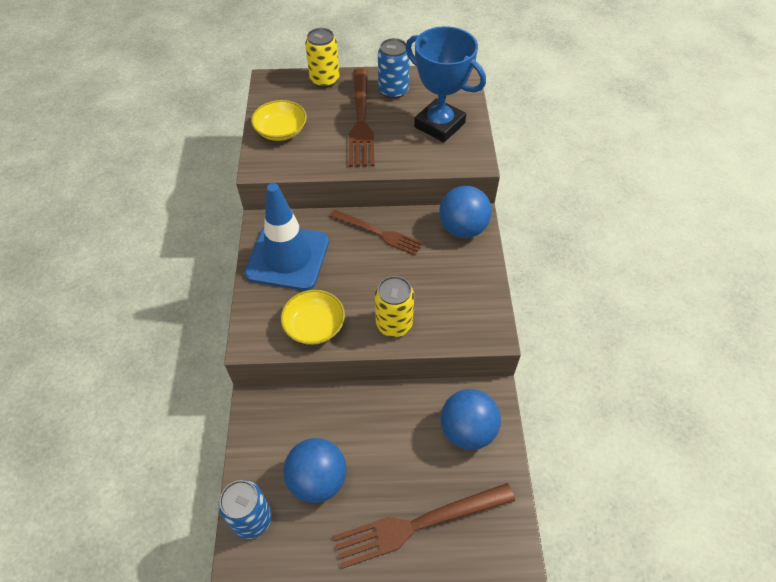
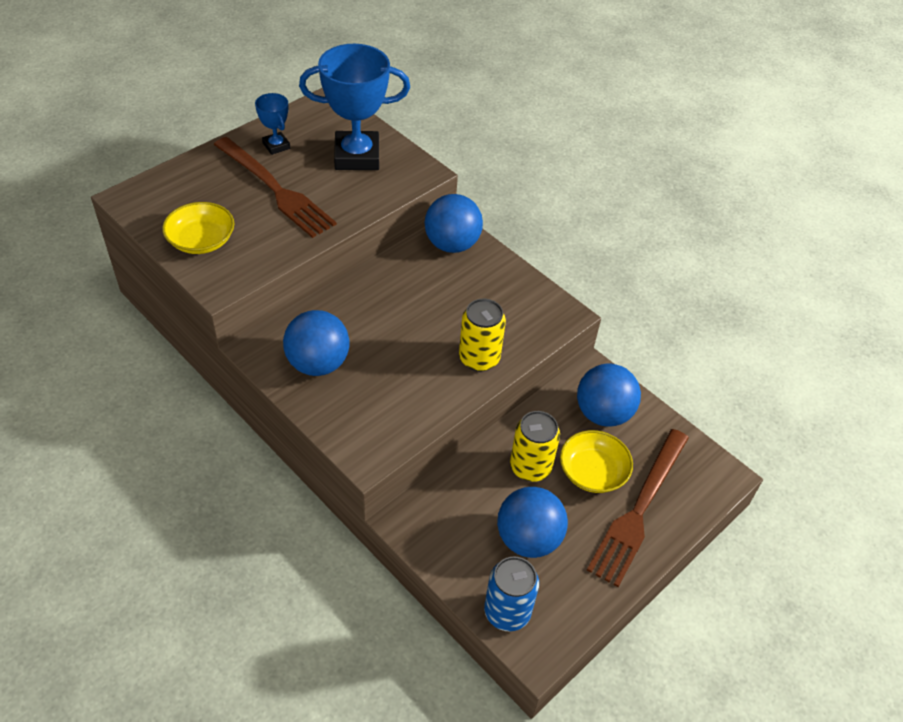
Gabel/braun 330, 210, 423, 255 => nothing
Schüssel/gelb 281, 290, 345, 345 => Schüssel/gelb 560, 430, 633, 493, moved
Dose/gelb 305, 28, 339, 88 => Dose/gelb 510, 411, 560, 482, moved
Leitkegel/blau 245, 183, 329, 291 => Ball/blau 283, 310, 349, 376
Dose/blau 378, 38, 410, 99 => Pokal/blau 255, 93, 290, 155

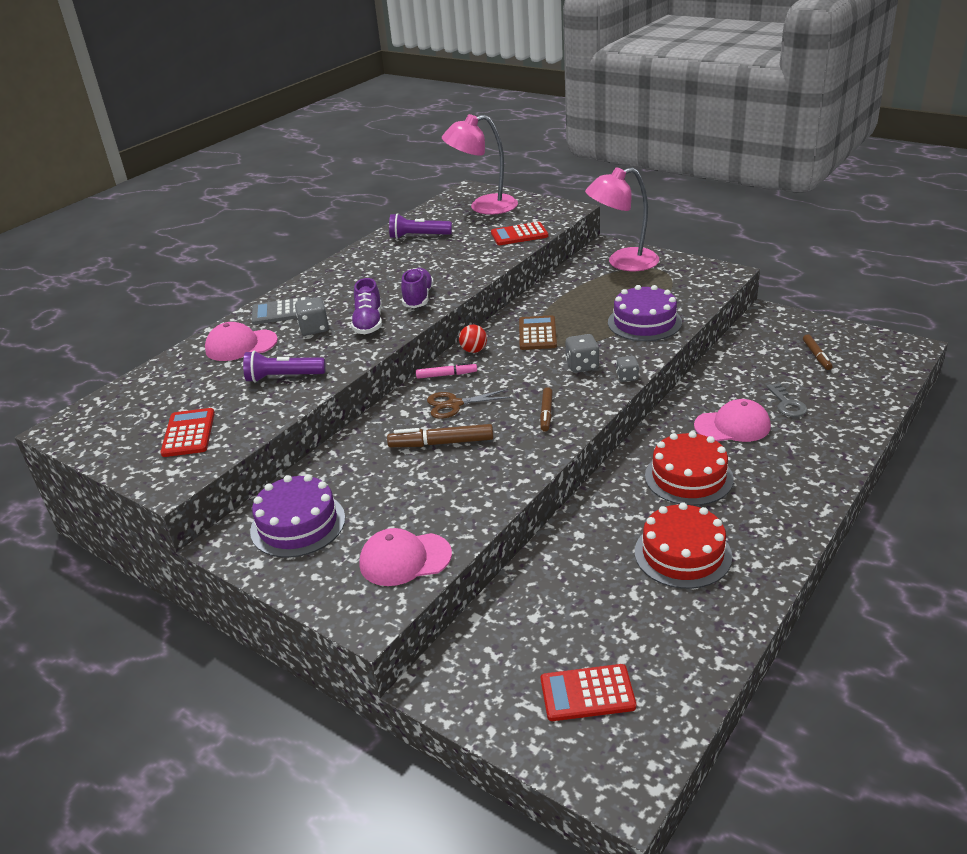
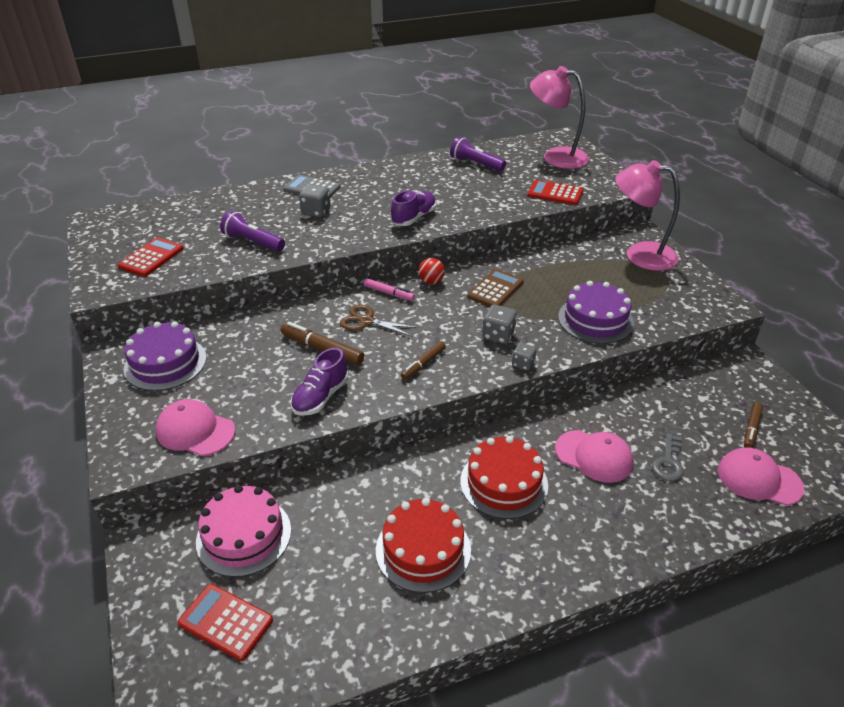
nothing => Kuchen/rosa 196, 485, 291, 577
Kappe/rosa 205, 322, 278, 361 => Kappe/rosa 718, 448, 804, 506, moved
Schuh/lila 351, 278, 382, 334 => Schuh/lila 290, 348, 348, 416, moved

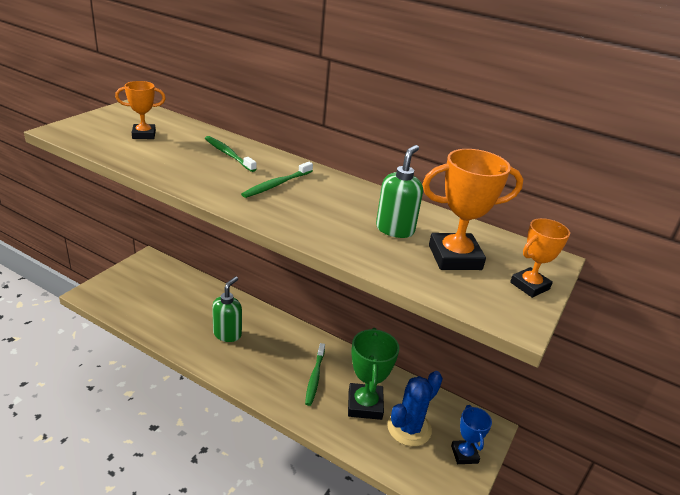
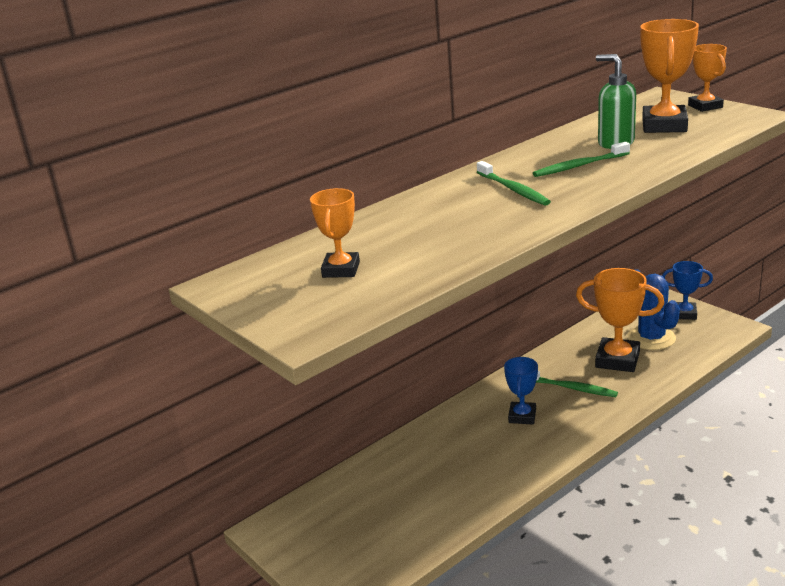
Seifenspender/grün 212, 276, 242, 342 => nothing
nothing => Pokal/blau 504, 357, 538, 424
Zahnbürste/grün 205, 136, 257, 172 => Zahnbürste/grün 533, 142, 630, 177, moved
Pokal/grün 348, 328, 399, 420 => Pokal/orange 576, 268, 664, 372

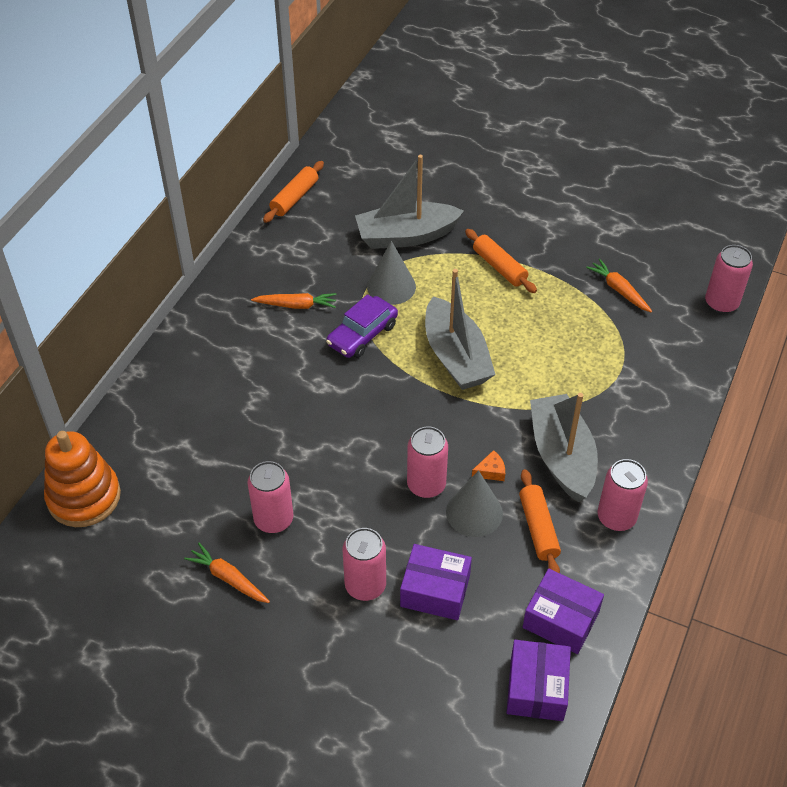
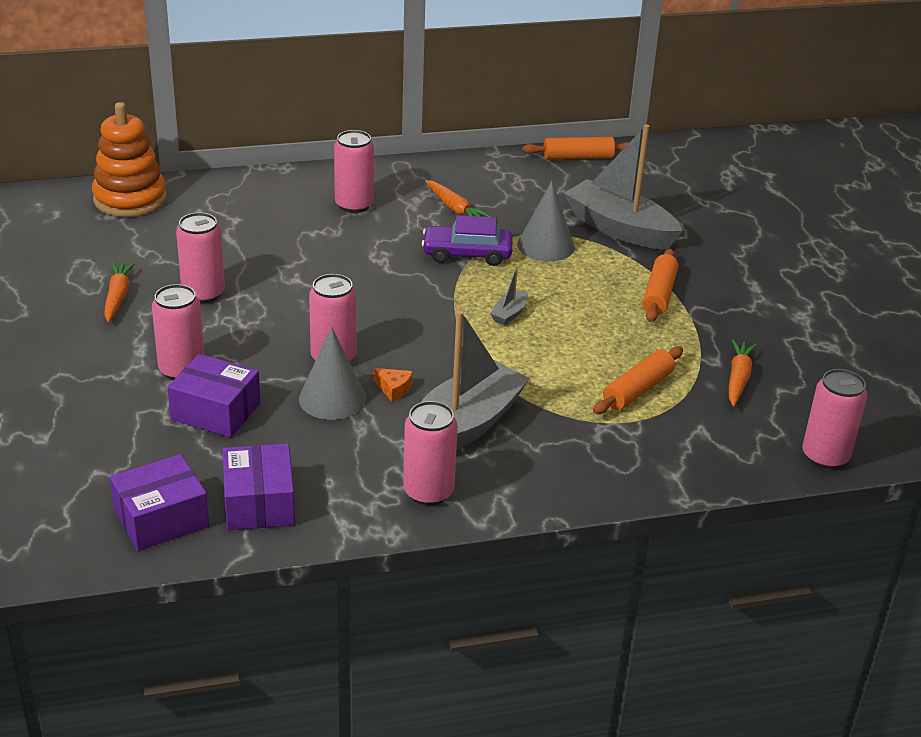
nothing => Dose/rosa 334, 130, 374, 213
Nudelholz/orange 519, 469, 561, 573 => Nudelholz/orange 593, 346, 683, 414, moved
Schachtel/lila 400, 544, 472, 620 => Schachtel/lila 167, 354, 261, 437, 45 degrees counterclockwise
Boot/grau 425, 269, 496, 390 => Boot/grau 490, 266, 528, 325, x0.41

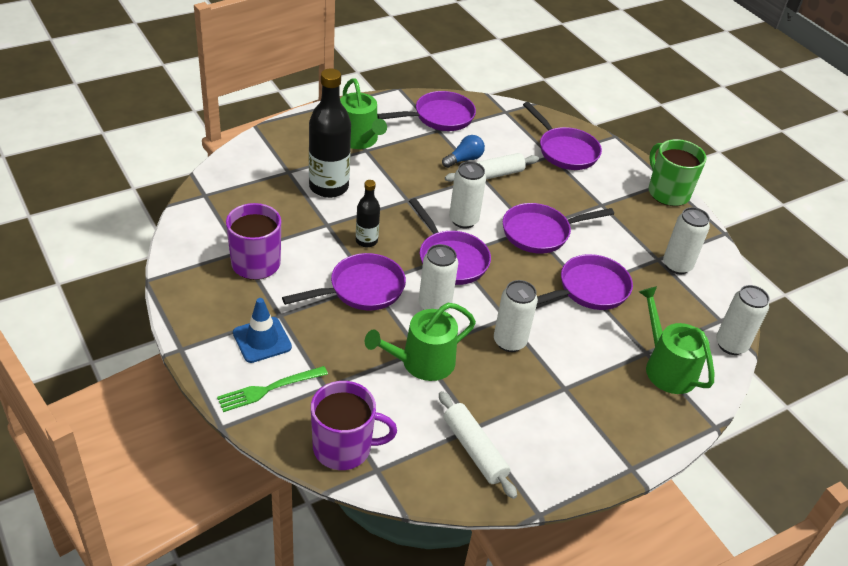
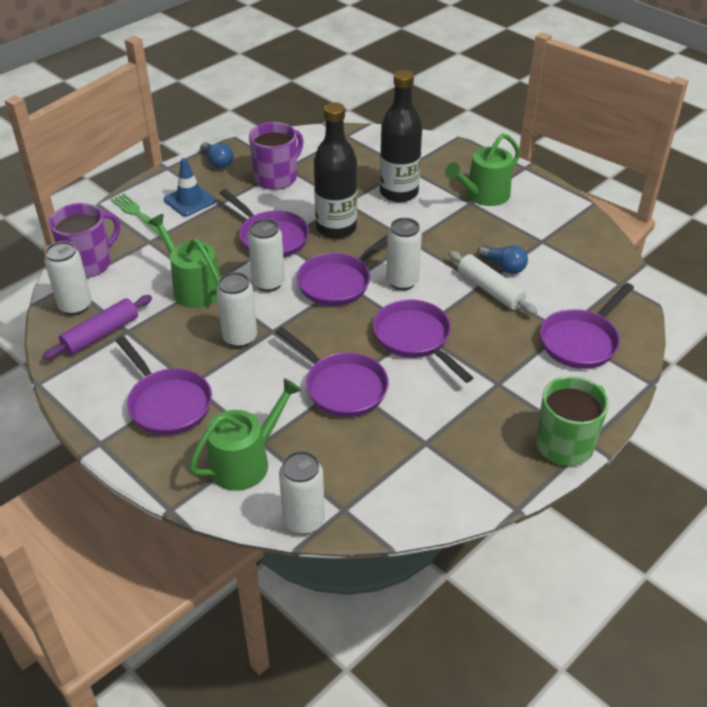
nothing => Glühbirne/blau 200, 142, 233, 168
Pfanne/lila 377, 91, 476, 131 => Pfanne/lila 116, 336, 212, 435, moved
Dose/weiß 663, 207, 710, 274 => Dose/weiß 44, 241, 92, 315, moved
Nudelholz/weiß 439, 391, 517, 499 => Nudelholz/lila 43, 295, 152, 360
Tasse/lila 311, 381, 397, 470 => Tasse/lila 49, 203, 120, 278, 120 degrees counterclockwise
Flasche/schwarz 356, 180, 380, 247 => Flasche/schwarz 314, 103, 357, 239, x1.87

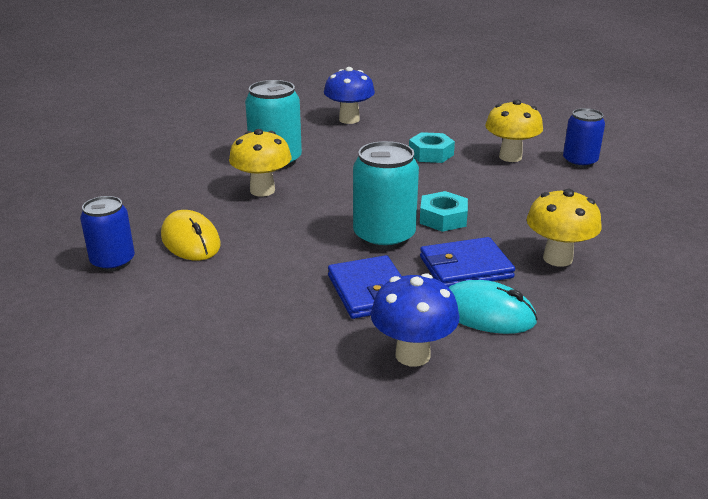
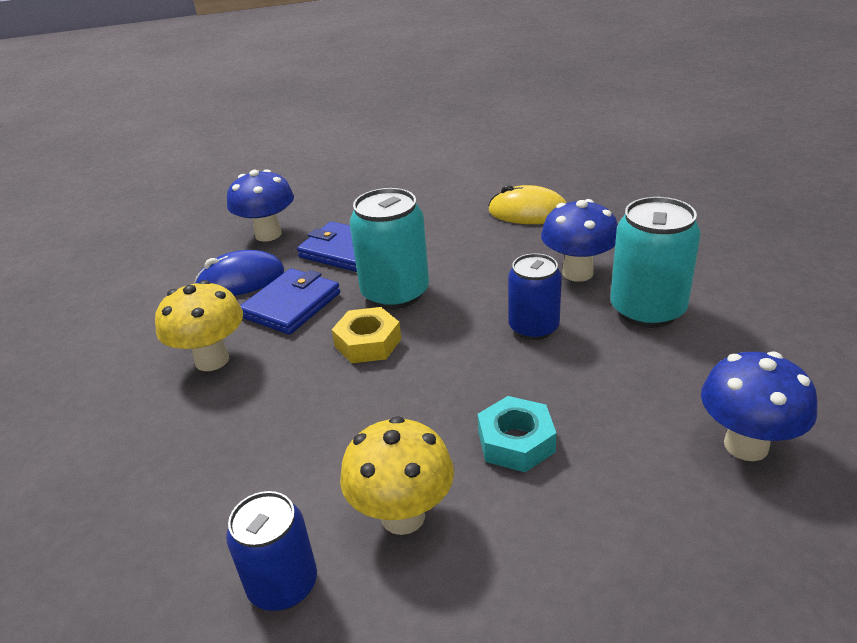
Dose/blau 80, 196, 135, 271 => Dose/blau 508, 253, 562, 340, moved
Pilz/gelb 229, 129, 292, 197 => Pilz/blau 541, 199, 618, 282
Sechskantmutter/türkis 420, 191, 468, 232 => Sechskantmutter/gelb 332, 307, 401, 363
Computermaus/türkis 449, 280, 538, 334 => Computermaus/blau 194, 250, 284, 296

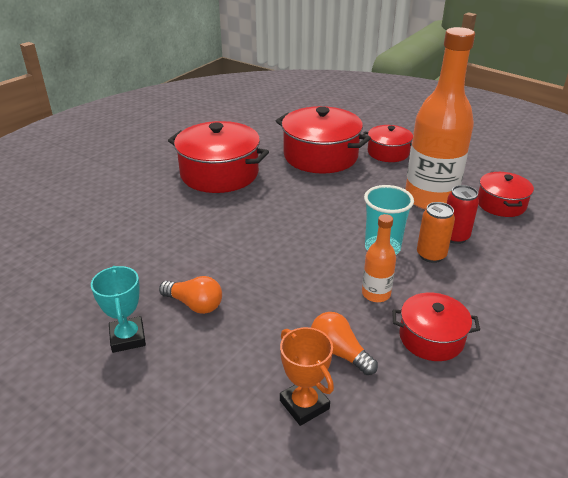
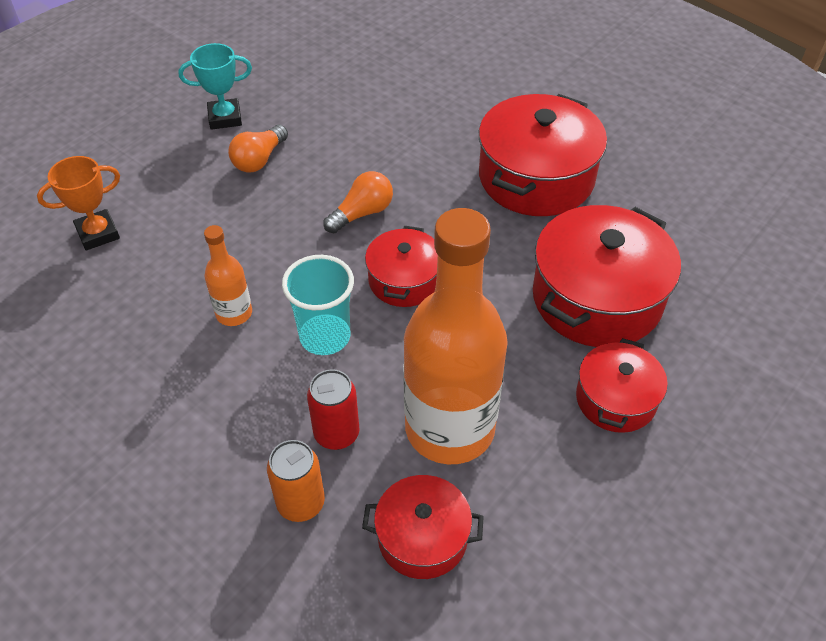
Glühbirne/orange 311, 312, 378, 375 => Glühbirne/orange 323, 171, 393, 233, moved
Kochtopf/rot 392, 293, 480, 361 => Kochtopf/rot 365, 226, 438, 307, moved
Dose/orange 417, 202, 455, 263 => Dose/orange 267, 440, 325, 522, moved

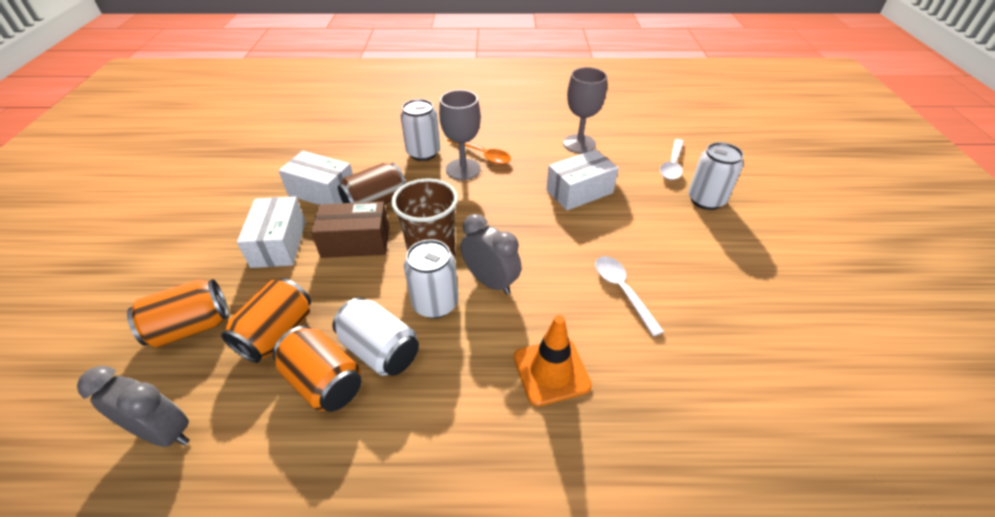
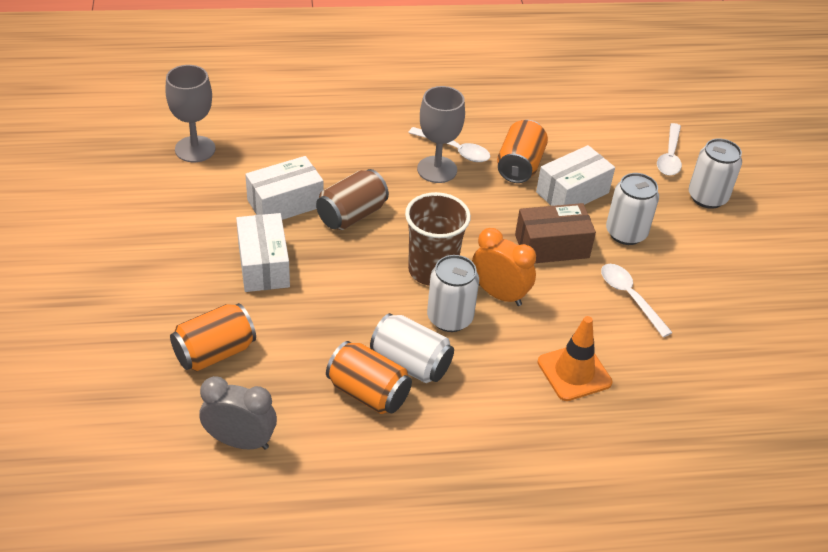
Dose/orange 221, 278, 311, 363 => Dose/orange 497, 120, 548, 183, moved
Schachtel/braun 311, 202, 389, 258 => Schachtel/braun 515, 203, 596, 263, moved
Dose/weiß 400, 99, 440, 161 => Dose/weiß 606, 173, 659, 245, moved
Kelch/grau 563, 67, 607, 153 => Kelch/grau 166, 65, 216, 162, moved
Löffel/orange 447, 139, 511, 164 => Löffel/weiß 408, 127, 490, 162
Wecker/grau 461, 214, 521, 295 => Wecker/orange 472, 228, 536, 306
Schachtel/weiß 278, 151, 353, 205 => Schachtel/weiß 245, 156, 324, 220, 45 degrees counterclockwise

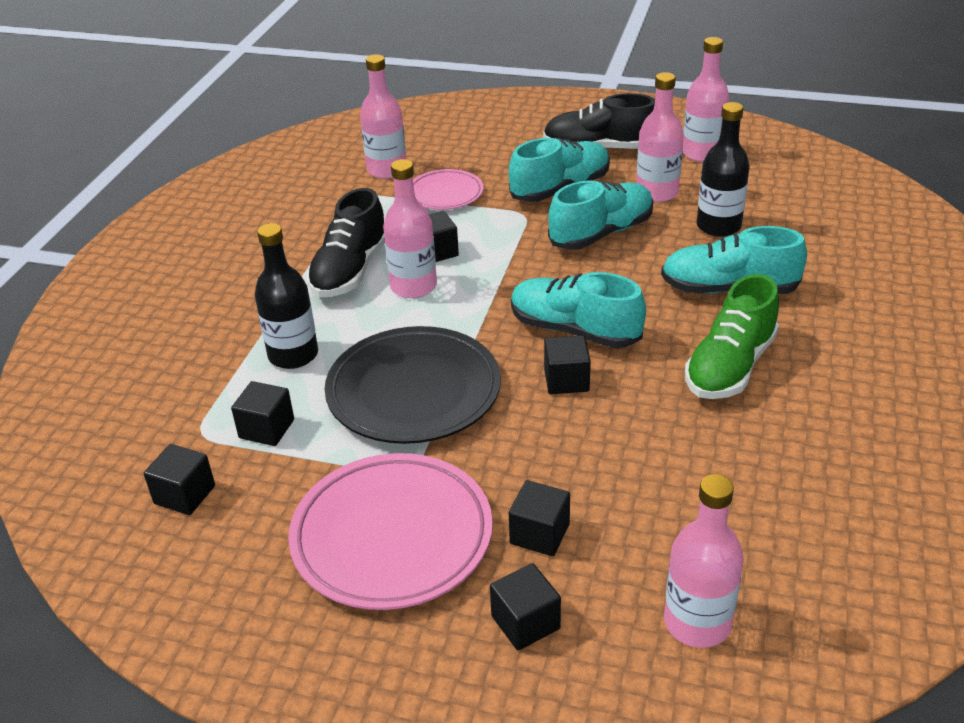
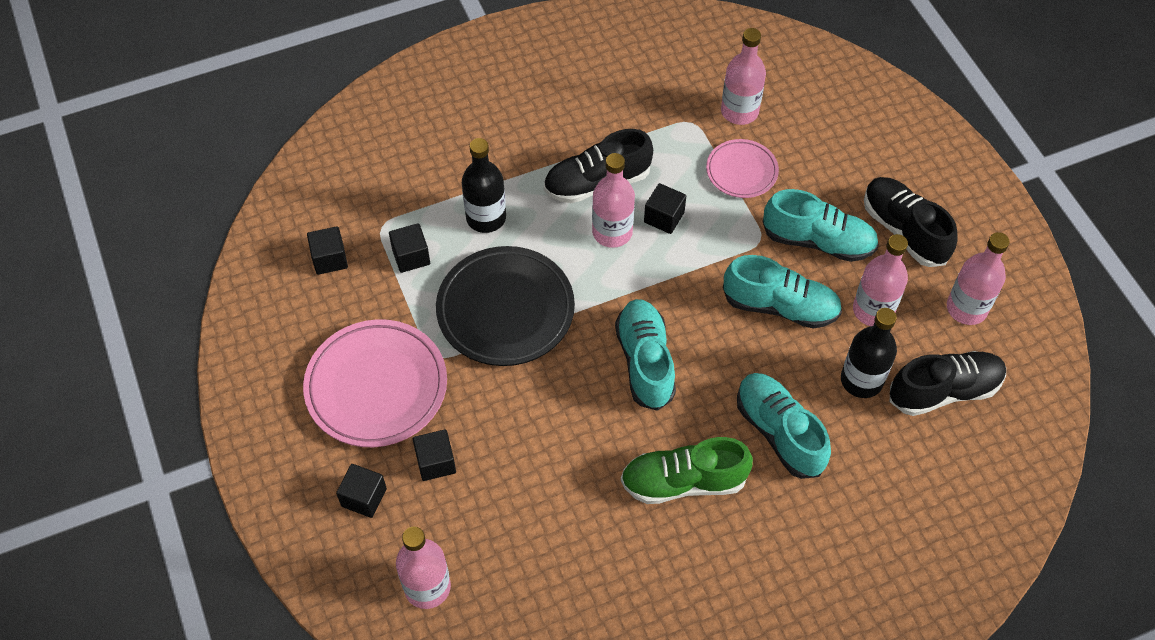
Kubus/schwarz 544, 335, 591, 394 => nothing
nothing => Schuh/schwarz 890, 351, 1006, 416

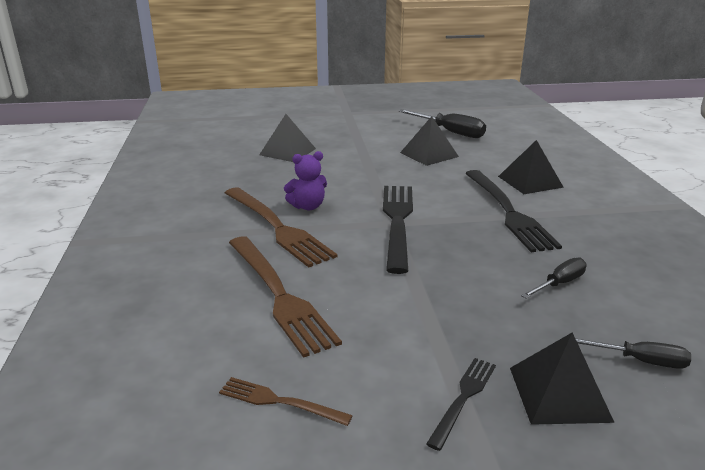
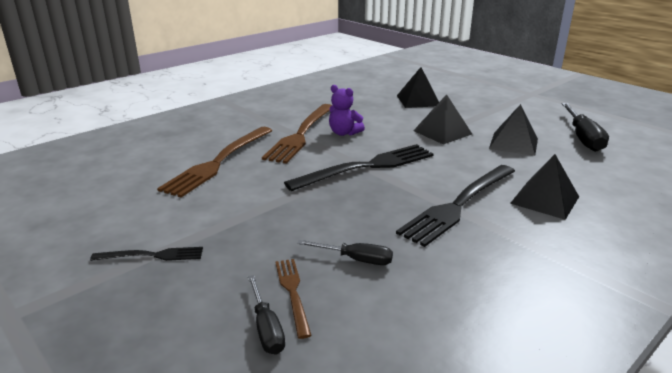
Gabel/braun 219, 377, 353, 426 => Gabel/braun 275, 259, 312, 339, moved
Pyramide/schwarz 510, 332, 615, 425 => Pyramide/schwarz 413, 94, 472, 145, moved

